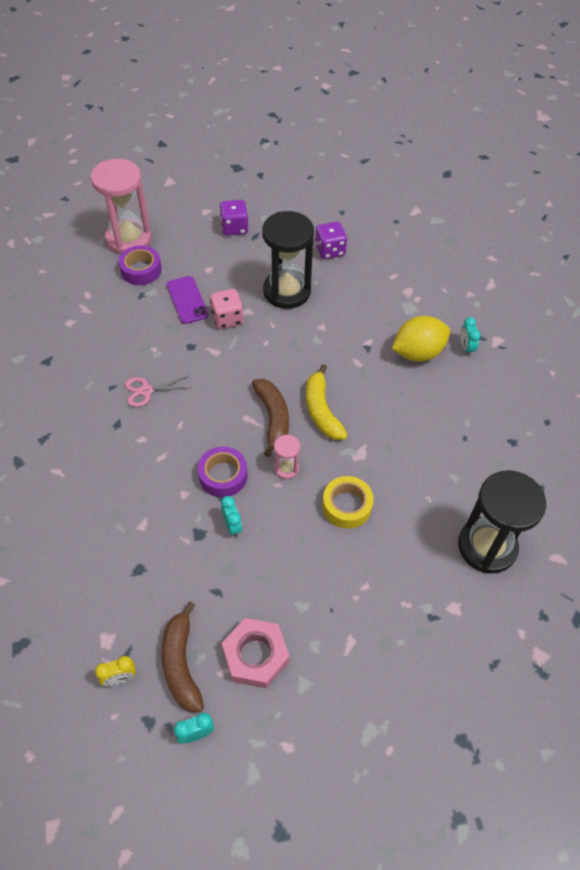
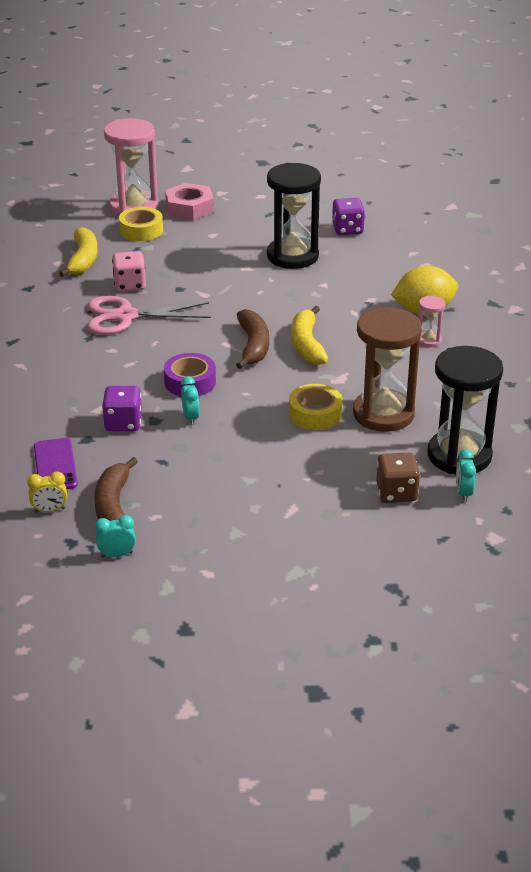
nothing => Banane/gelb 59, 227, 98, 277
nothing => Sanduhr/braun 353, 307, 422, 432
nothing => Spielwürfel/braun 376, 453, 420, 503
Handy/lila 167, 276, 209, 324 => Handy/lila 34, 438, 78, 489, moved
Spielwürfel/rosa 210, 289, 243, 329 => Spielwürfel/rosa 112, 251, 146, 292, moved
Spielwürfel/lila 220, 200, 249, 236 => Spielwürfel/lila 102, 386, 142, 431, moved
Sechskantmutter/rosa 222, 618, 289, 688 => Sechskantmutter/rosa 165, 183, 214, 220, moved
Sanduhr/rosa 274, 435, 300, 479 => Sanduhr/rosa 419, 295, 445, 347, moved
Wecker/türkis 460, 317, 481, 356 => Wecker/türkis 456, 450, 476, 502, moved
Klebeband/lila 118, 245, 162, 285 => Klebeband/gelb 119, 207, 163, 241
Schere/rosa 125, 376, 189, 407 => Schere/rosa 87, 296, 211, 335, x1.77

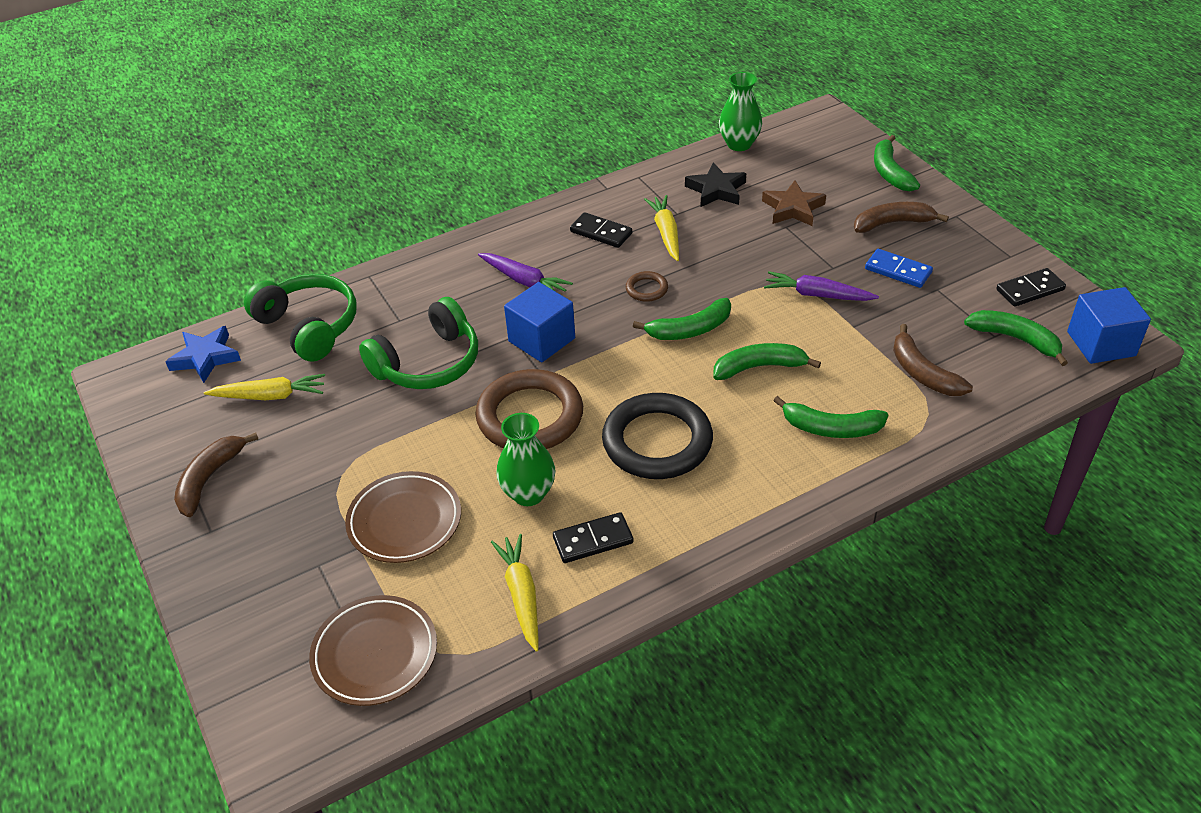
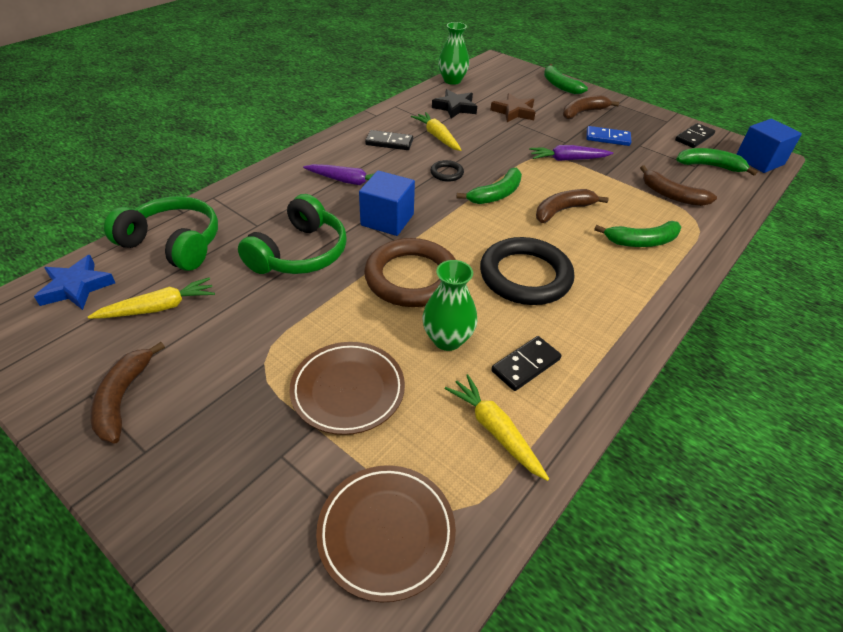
Ring/braun 626, 271, 668, 302 => Ring/schwarz 430, 160, 464, 182
Banane/grün 713, 343, 821, 380 => Banane/braun 536, 189, 609, 223

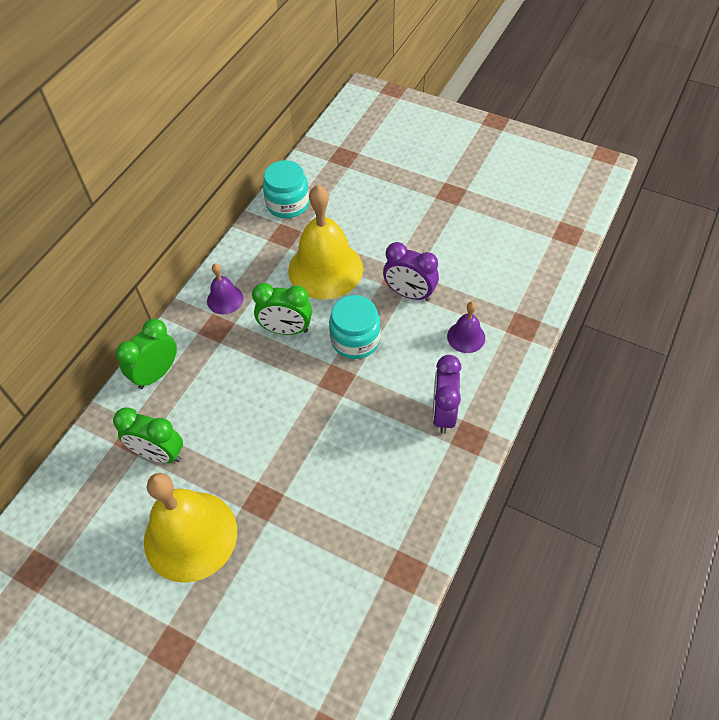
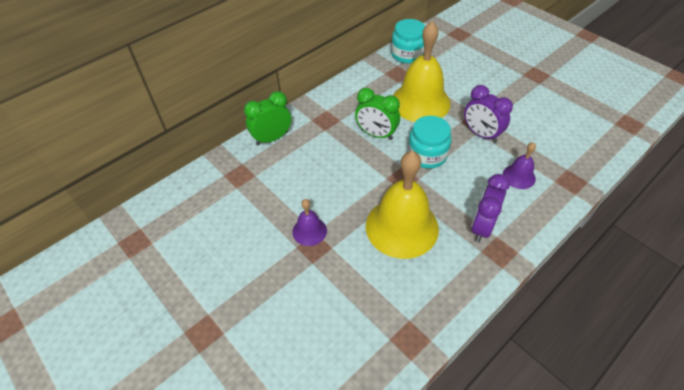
Wecker/grün 113, 407, 183, 463 => nothing
Glocke/gelb 144, 473, 237, 583 => Glocke/gelb 366, 151, 439, 259, moved
Glocke/lila 207, 263, 243, 314 => Glocke/lila 292, 199, 327, 246, moved

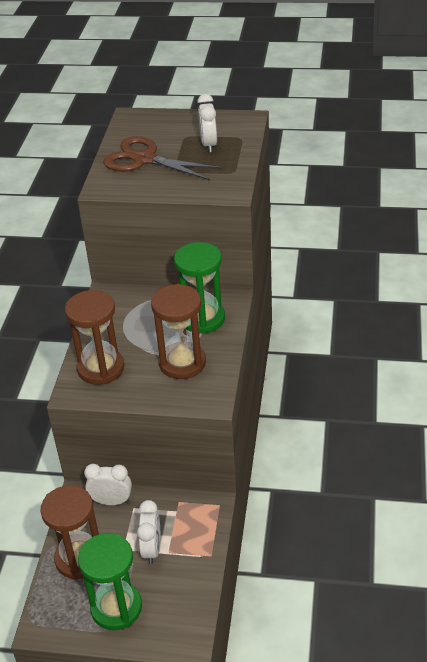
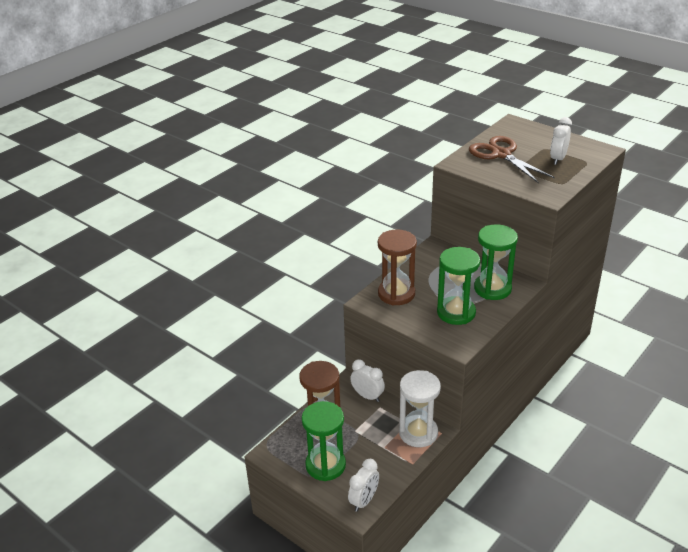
nothing => Sanduhr/weiß 399, 370, 441, 447
Wecker/weiß 137, 500, 160, 564 => Wecker/weiß 348, 459, 379, 512, moved
Sanduhr/braun 151, 284, 206, 379 => Sanduhr/grün 437, 247, 480, 325

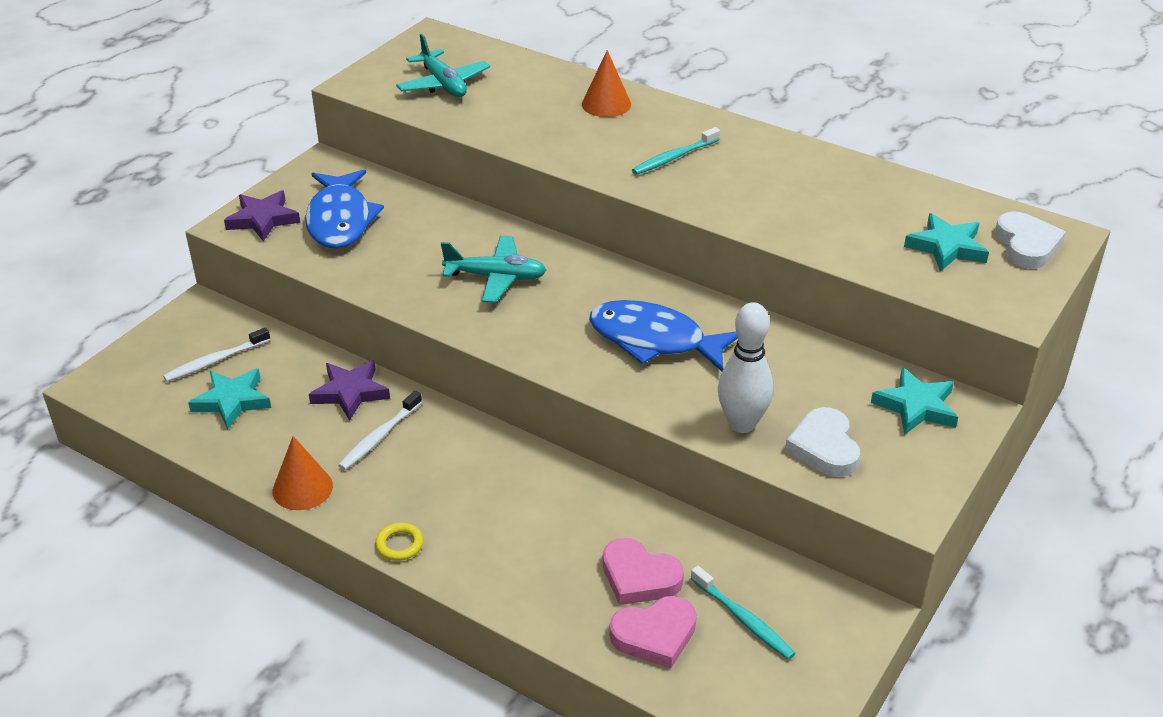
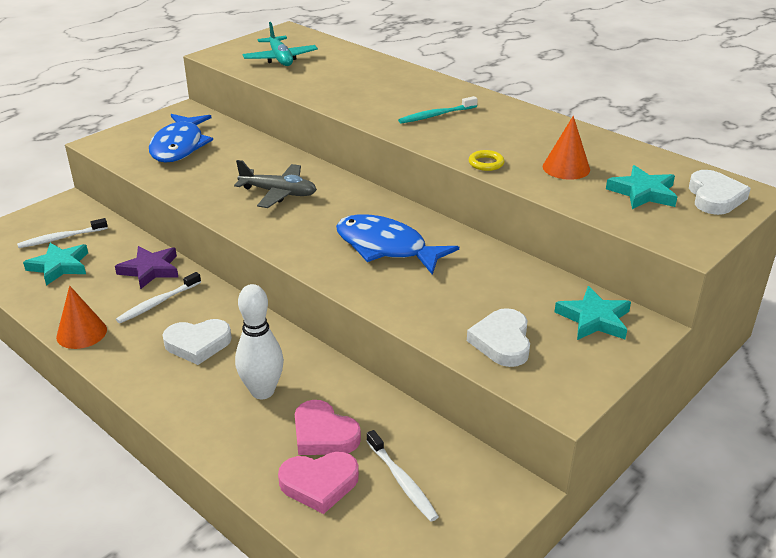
Stern/lila 224, 190, 300, 242 => nothing
nothing => Herz/weiß 163, 319, 232, 365
Ring/gelb 375, 523, 423, 561 => Ring/gelb 469, 150, 505, 171, moved
Kegel/orange 582, 50, 631, 117 => Kegel/orange 543, 116, 590, 180, moved
Bowlingkegel/weiß 718, 302, 773, 433 => Bowlingkegel/weiß 235, 284, 284, 399, moved
Flugzeug/türkis 441, 236, 546, 303 => Flugzeug/grau 234, 160, 317, 208
Zahnbürste/türkis 690, 566, 796, 660 => Zahnbürste/weiß 367, 430, 439, 522

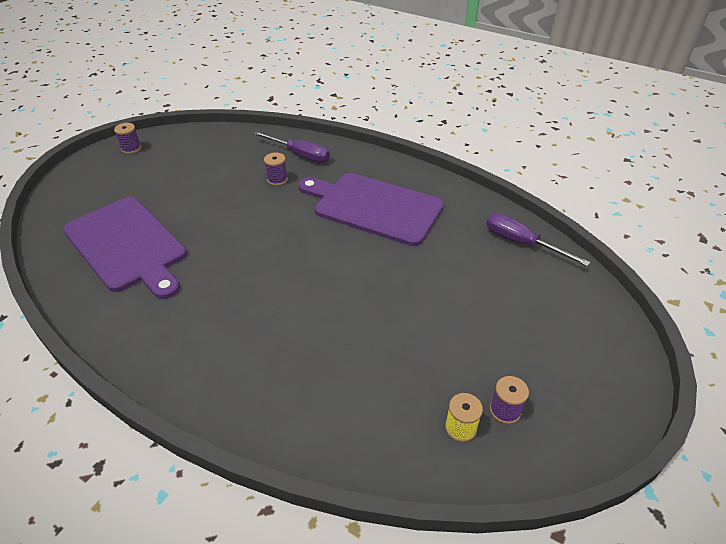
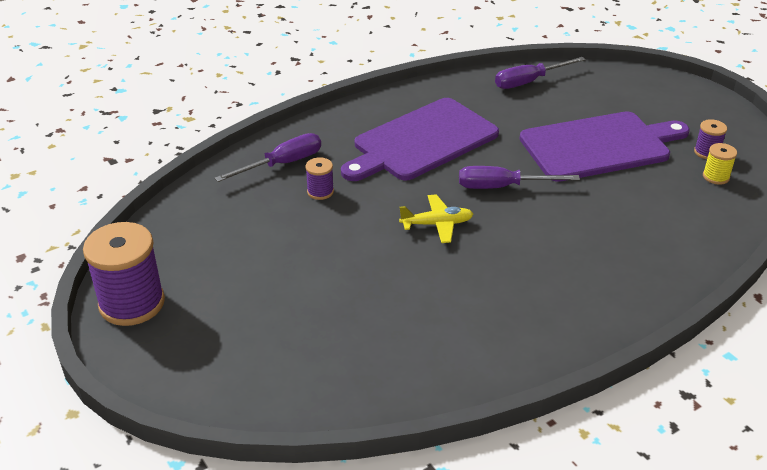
nothing => Flugzeug/gelb 399, 194, 473, 243
nothing => Schraubenzieher/lila 459, 166, 580, 189
Schneidebrett/lila 63, 197, 187, 299 => Schneidebrett/lila 520, 111, 690, 182, moved
Garnrolle/lila 114, 123, 141, 154 => Garnrolle/lila 83, 222, 165, 326, x2.10

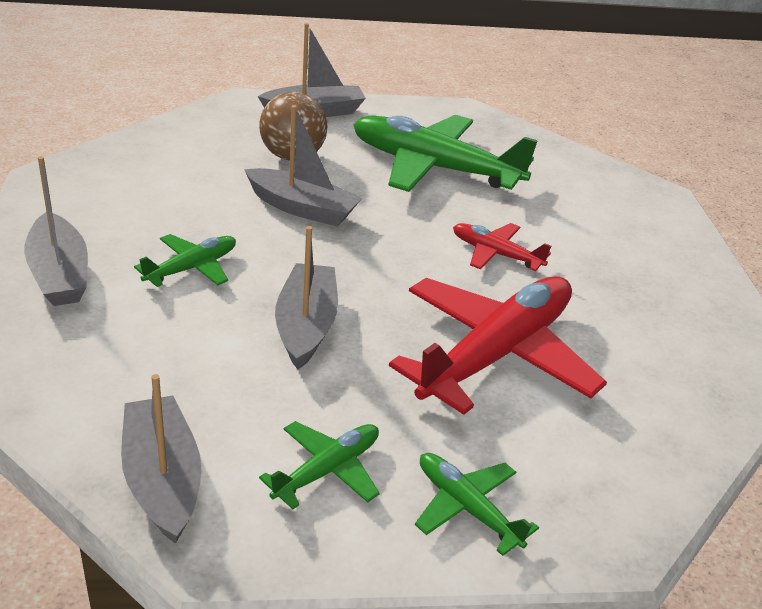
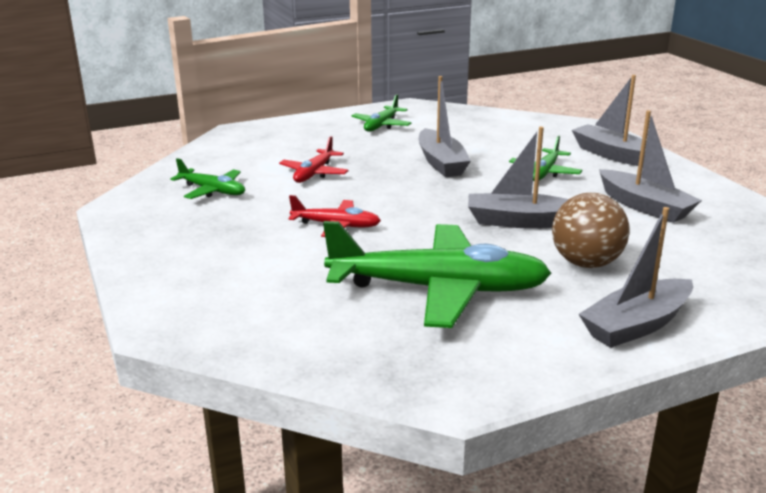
Boot/grau 121, 374, 201, 544 => Boot/grau 599, 110, 702, 223, moved
Flugzeug/grün 415, 453, 539, 556 => Flugzeug/grün 170, 158, 245, 199, moved
Flugzeug/rot 389, 276, 607, 415 => Flugzeug/rot 279, 136, 349, 183, x0.48

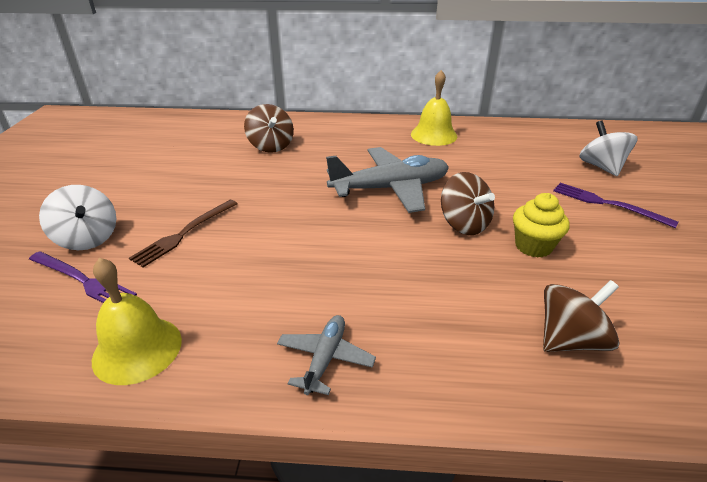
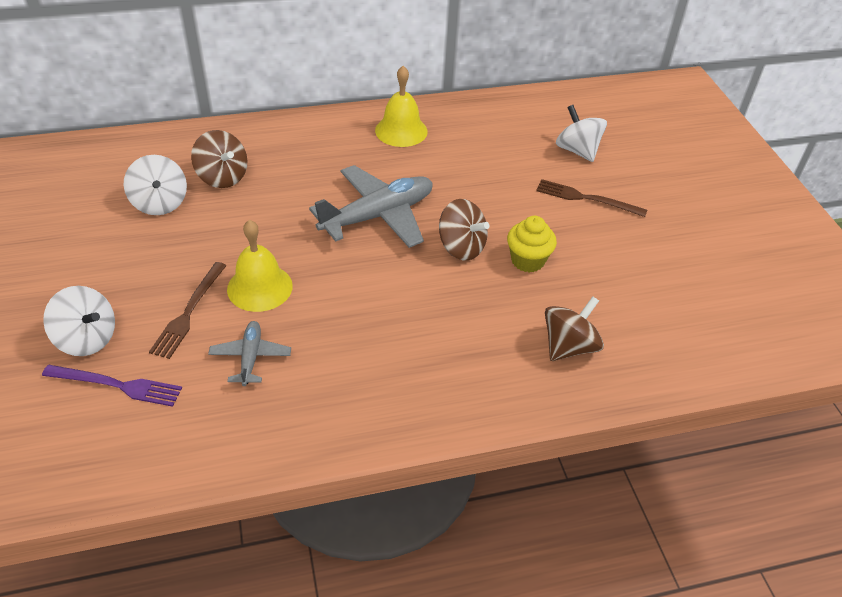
nothing => Kreisel/weiß 124, 155, 187, 215
Glocke/gelb 92, 258, 182, 385 => Glocke/gelb 227, 220, 293, 312, moved
Flugzeug/grau 277, 315, 376, 395 => Flugzeug/grau 208, 321, 291, 386, moved
Gabel/lila 553, 183, 679, 228 => Gabel/braun 536, 179, 647, 217

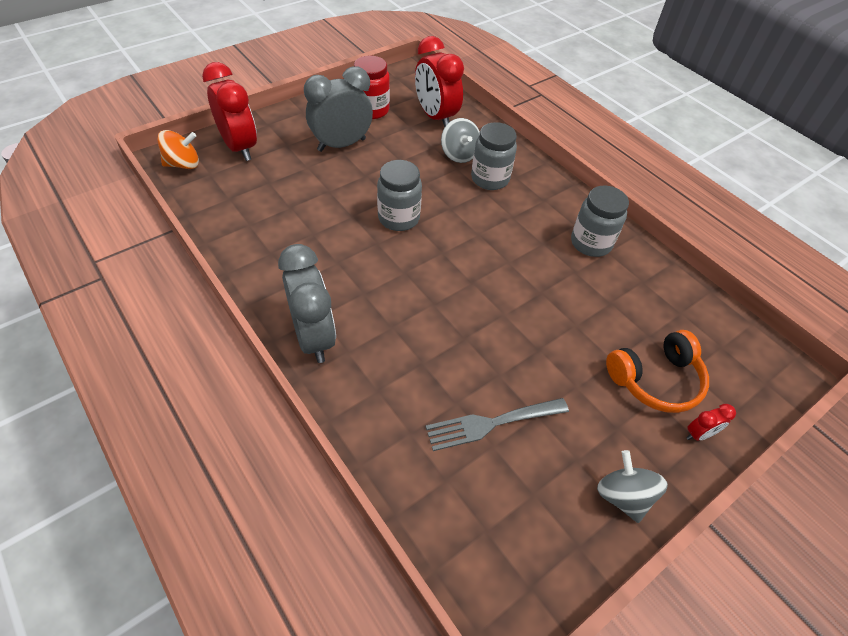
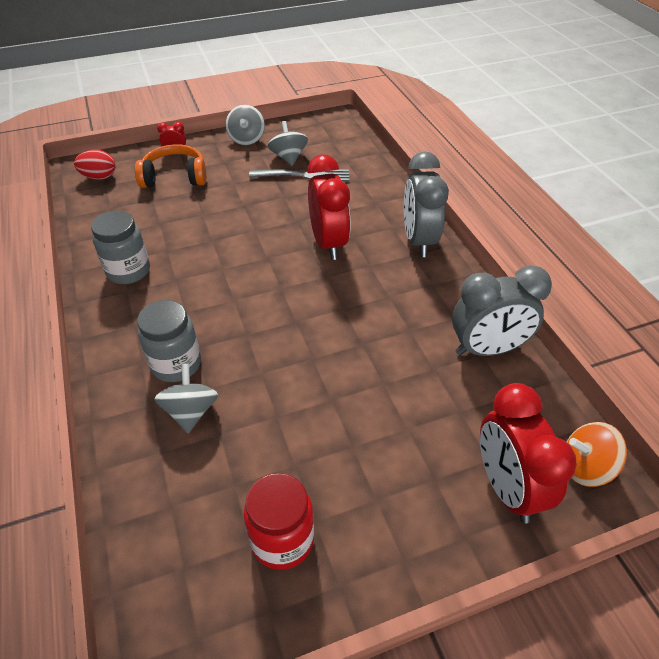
Einmachglas/grau 377, 160, 422, 231 => nothing
nothing => Ei/rot 74, 150, 115, 180
nothing => Kreisel/grau 268, 121, 308, 166
Wecker/grau 304, 66, 373, 152 => Wecker/grau 452, 265, 552, 356, moved
Wecker/rot 415, 36, 464, 127 => Wecker/rot 307, 154, 351, 260, moved

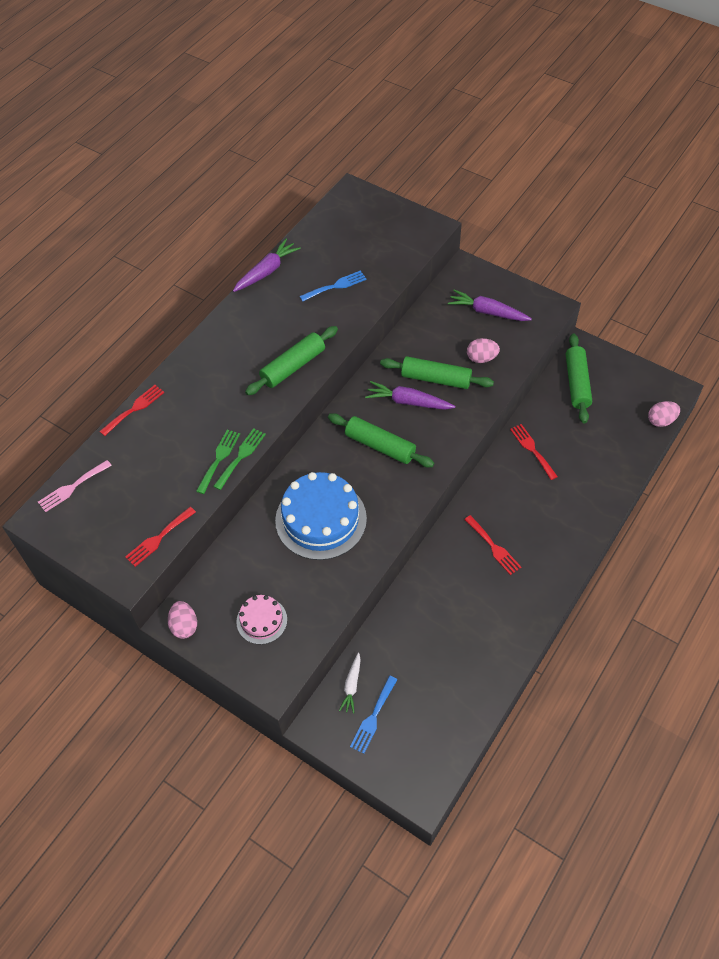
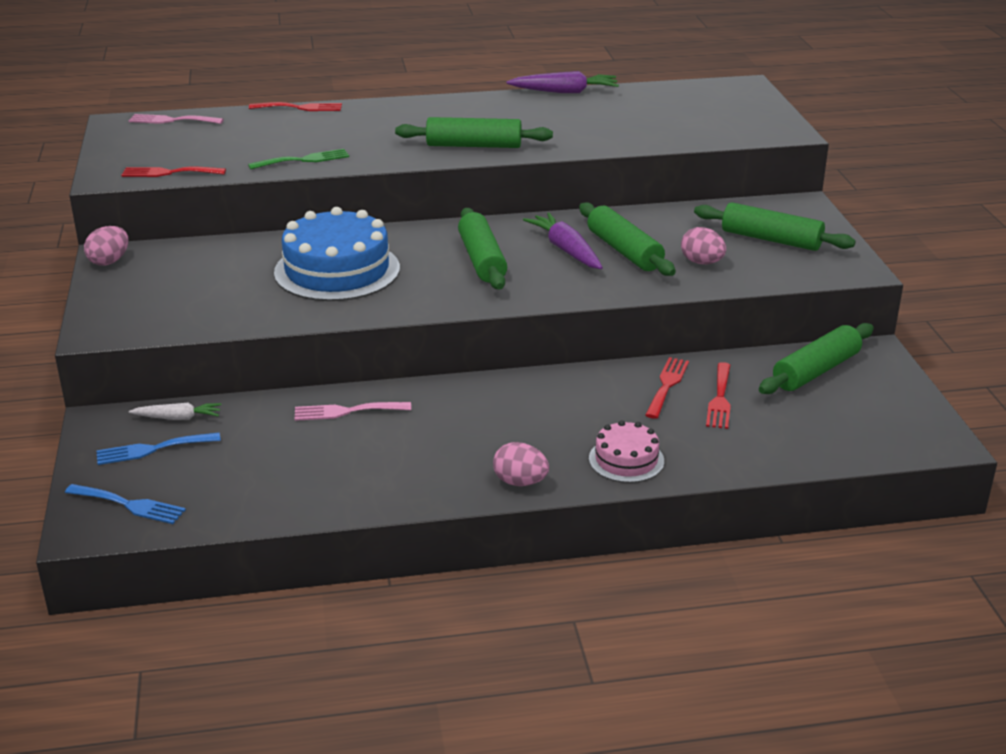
Gabel/grün 213, 428, 266, 490 => nothing
nothing => Gabel/rosa 294, 402, 411, 421
Kuchen/rosa 236, 595, 287, 645 => Kuchen/rosa 589, 420, 664, 483, moved
Gabel/blau 300, 270, 367, 301 => Gabel/blau 65, 484, 186, 524, moved
Gabel/rot 464, 515, 521, 575 => Gabel/rot 706, 362, 731, 429, moved
Ei/rosa 648, 401, 680, 427 => Ei/rosa 493, 442, 549, 486, moved
Karotte/lila 448, 290, 532, 321 => Nudelholz/grün 694, 202, 855, 251
Karotte/weiß 339, 653, 361, 714 => Karotte/weiß 129, 403, 222, 420, 150 degrees counterclockwise

